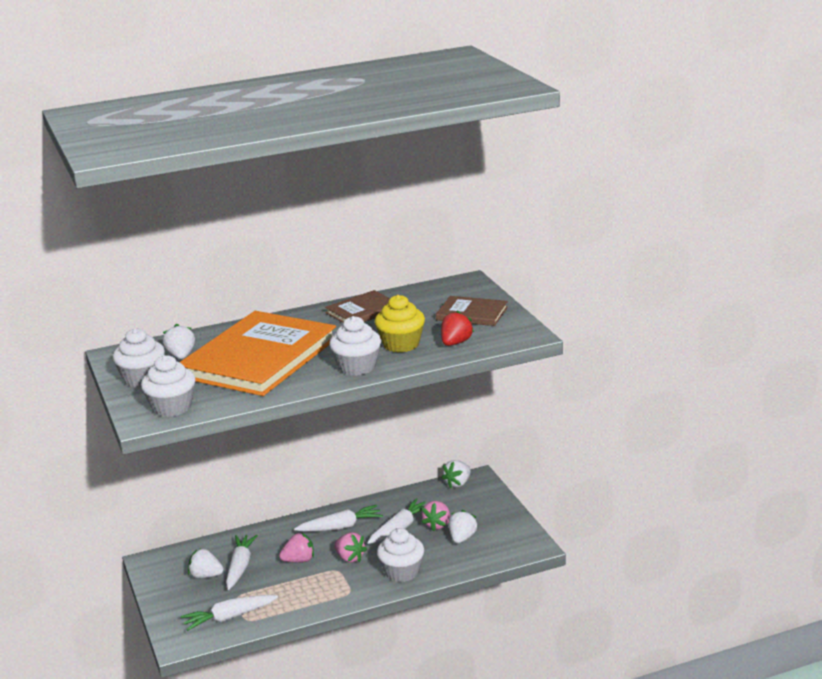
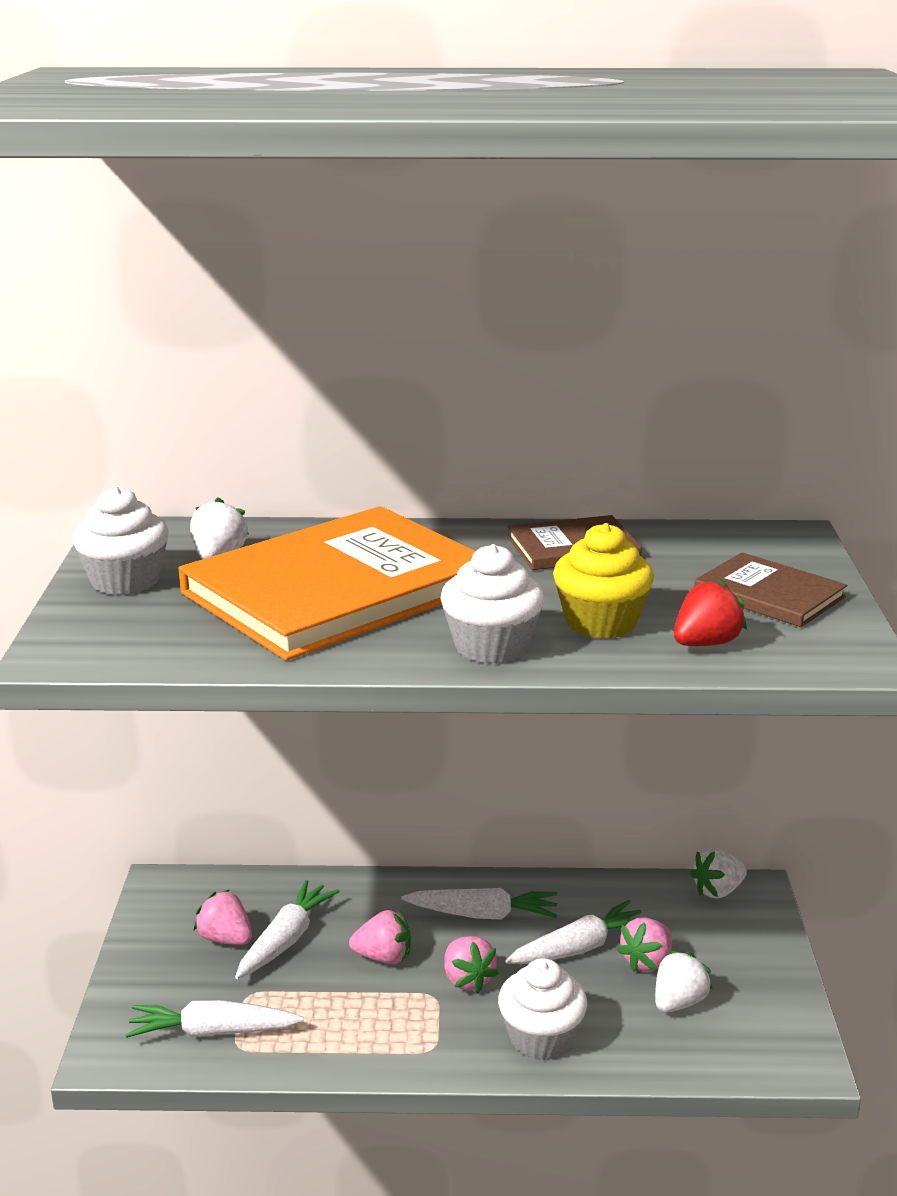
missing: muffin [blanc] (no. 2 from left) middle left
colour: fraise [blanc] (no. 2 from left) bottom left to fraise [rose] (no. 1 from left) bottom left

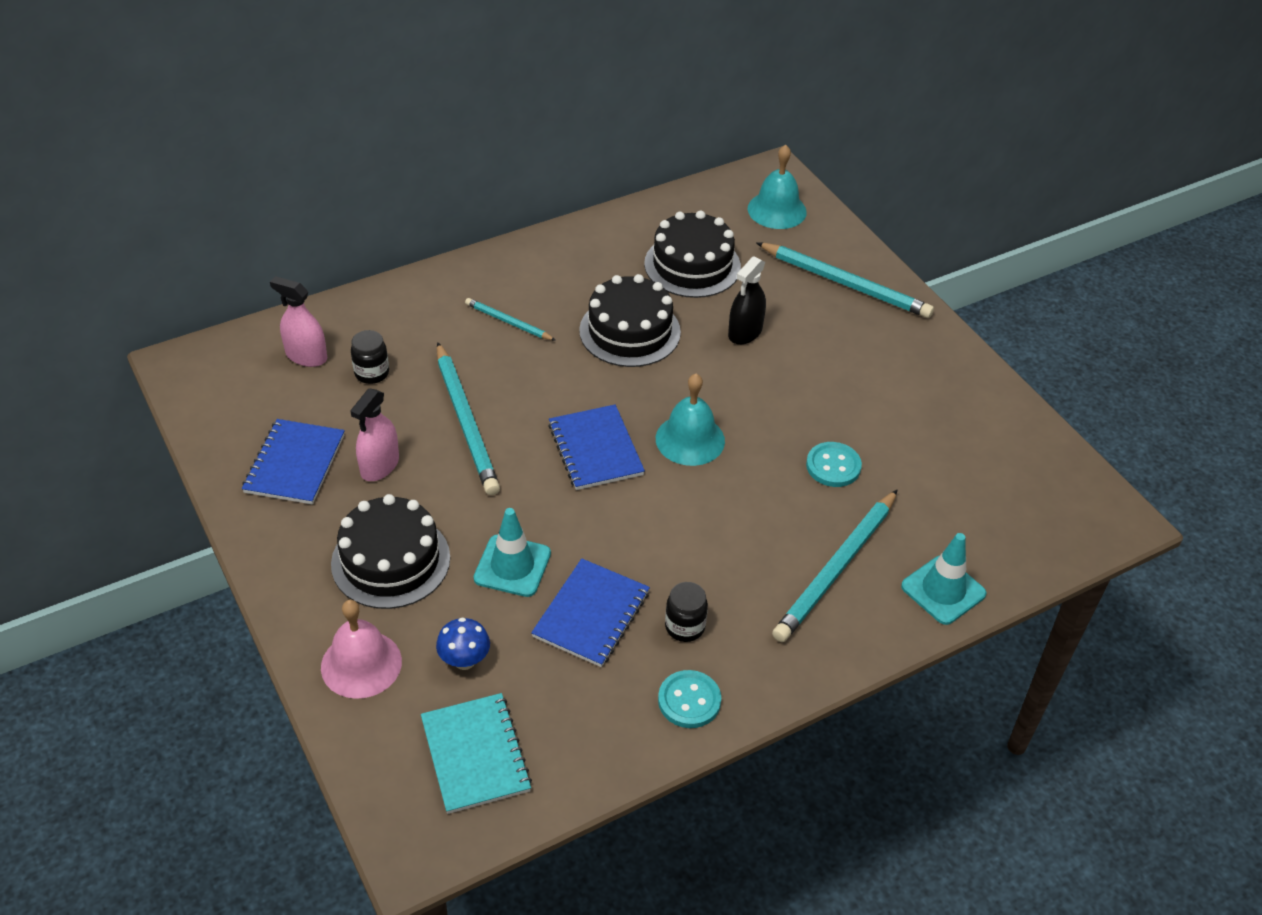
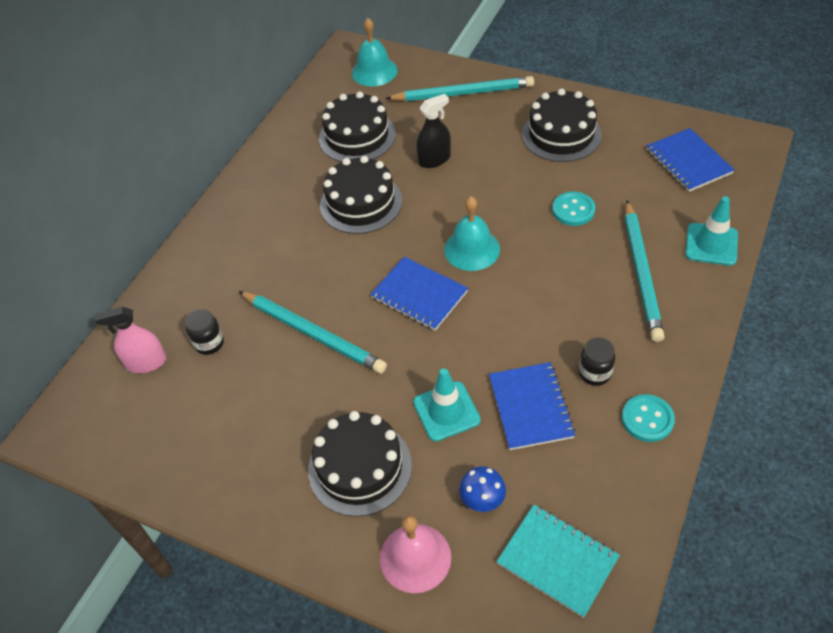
missing: vaporisateur [rose] (no. 2 from left) middle left; crayon [turquoise] (no. 2 from left) centre
appeared: gâteau [noir] (no. 4 from left) top right
relocated: carnet [bleu] (no. 1 from left in the first image) middle left to carnet [bleu] (no. 3 from left) top right
spun: vaporisateur [noir] top centre = top centre 120 degrees counterclockwise

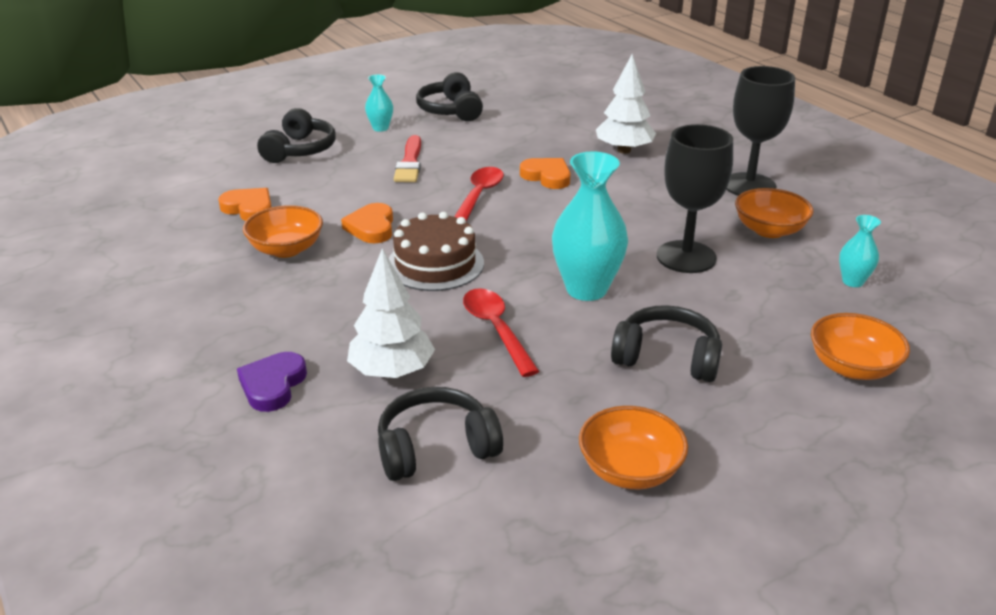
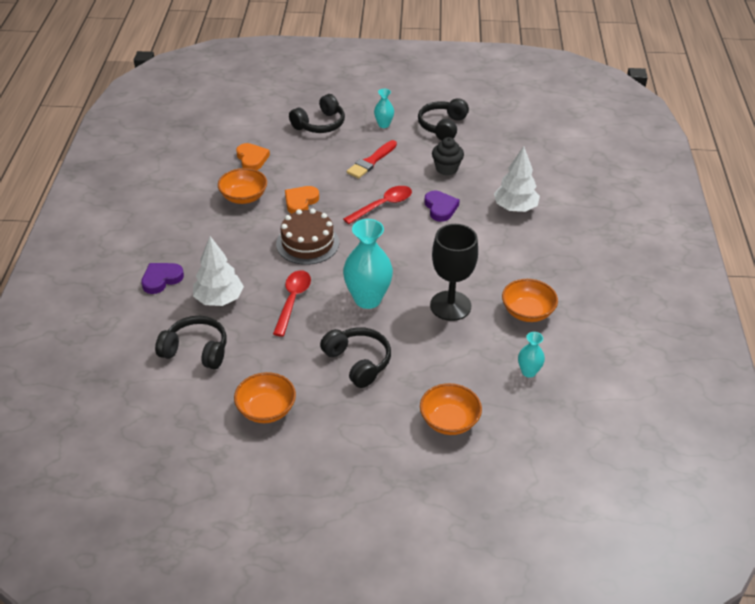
missing: verre à pied [noir] (no. 2 from left) top right
appeared: muffin [noir] top centre
colour: cœur [orange] (no. 3 from left) top centre to cœur [violet] (no. 2 from left) centre

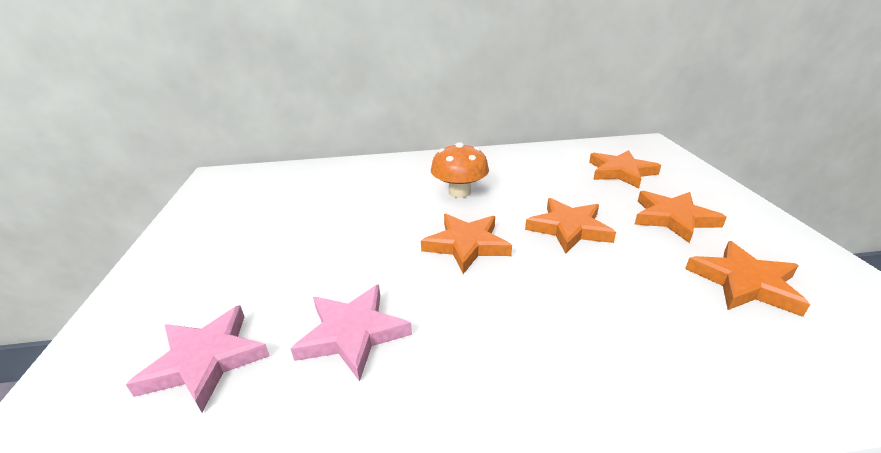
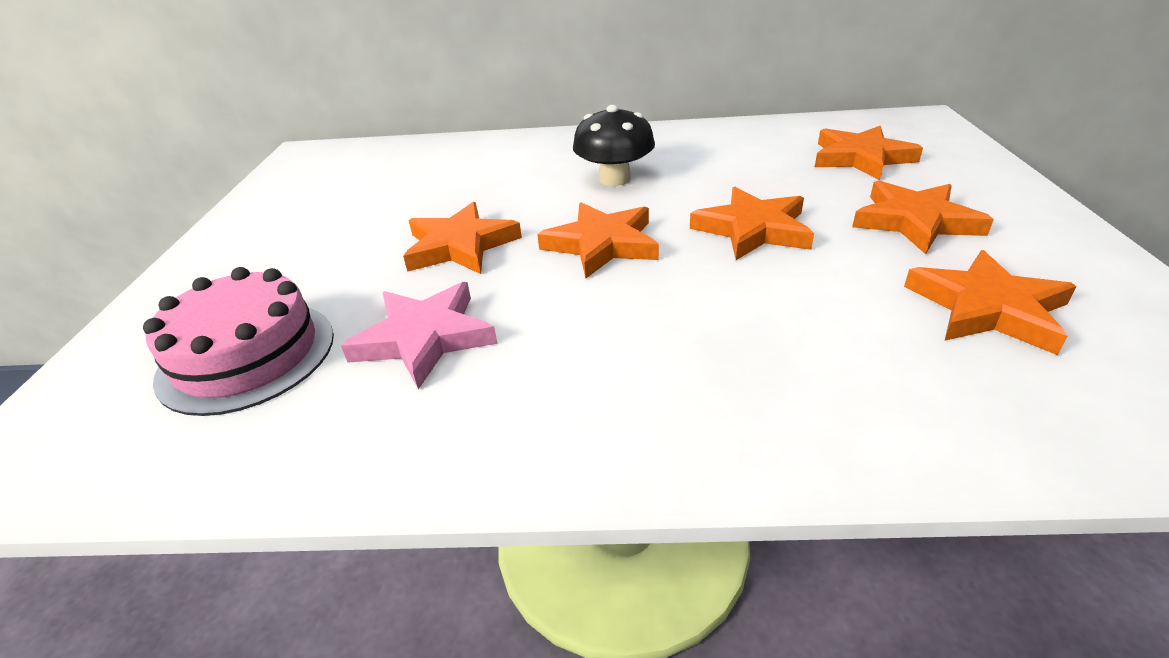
appeared: étoile [orange] (no. 1 from left) centre
exchanged: étoile [rose] (no. 1 from left) bottom left to gâteau [rose] middle left
colour: champignon [orange] centre to champignon [noir] top centre

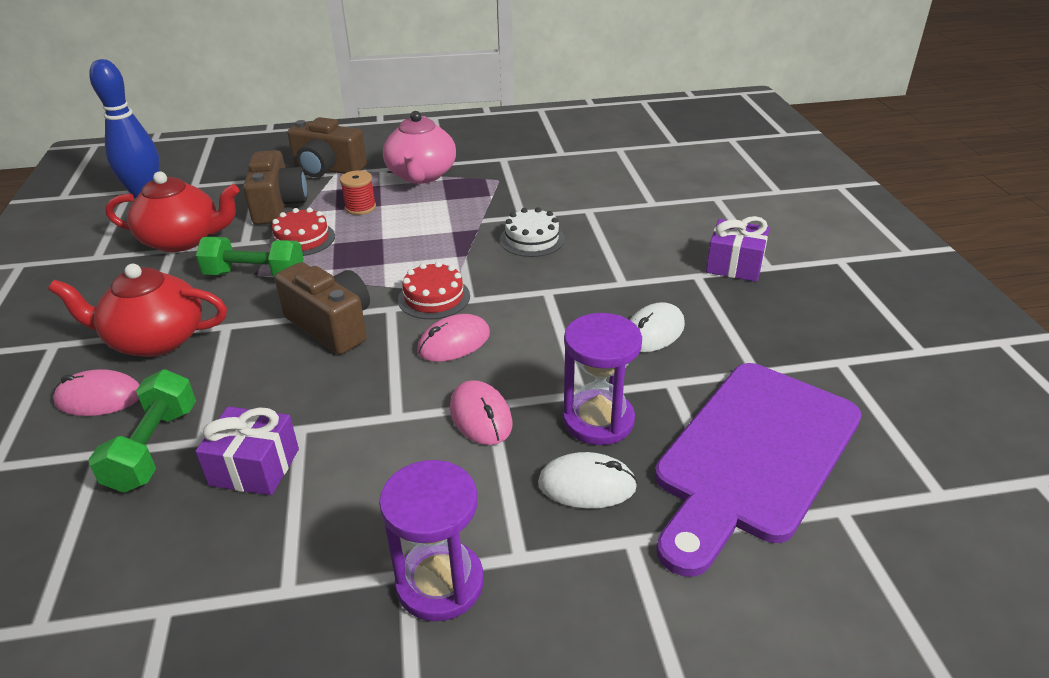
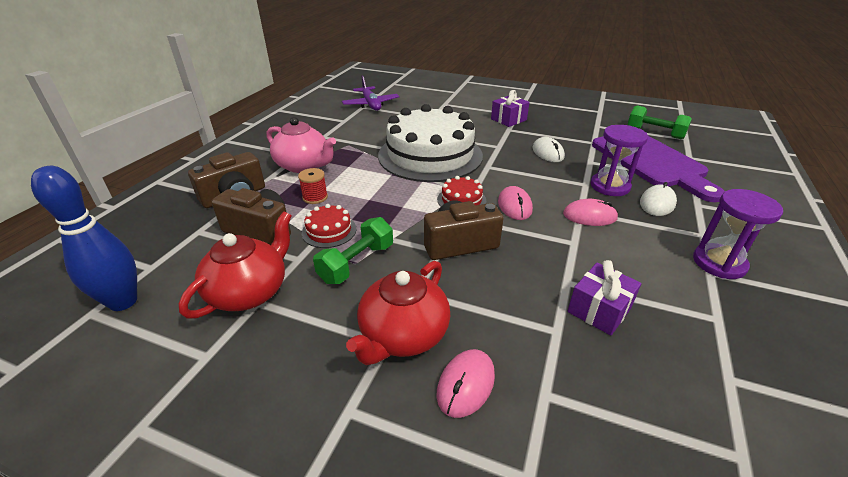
appeared: avion [violet] top centre
relocated: haltère [vert] (no. 1 from left in the first image) middle left to haltère [vert] (no. 2 from left) top right
size: gâteau [blanc] centre = top centre x2.49

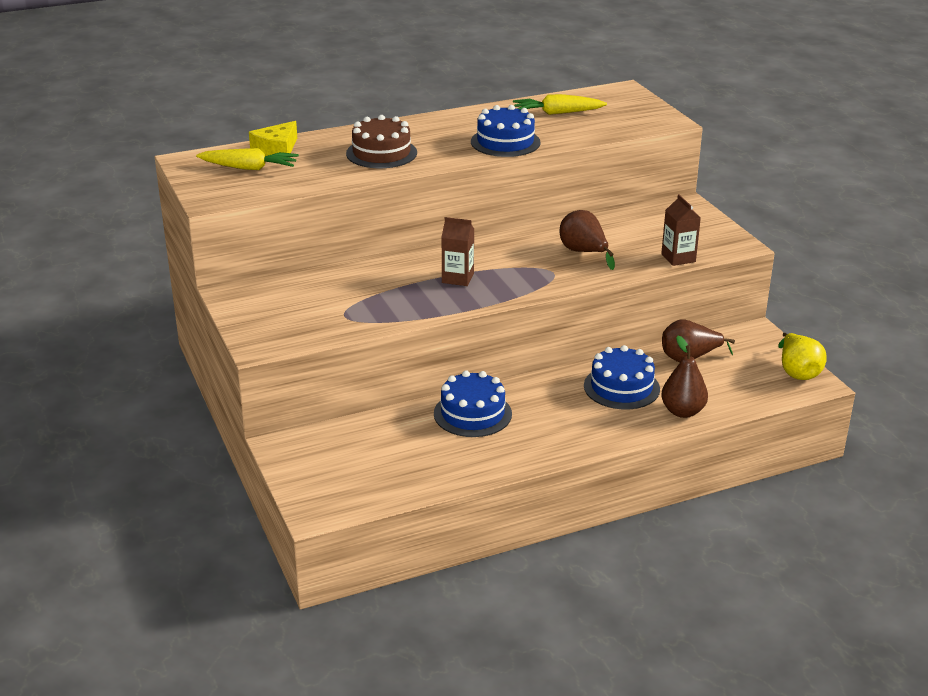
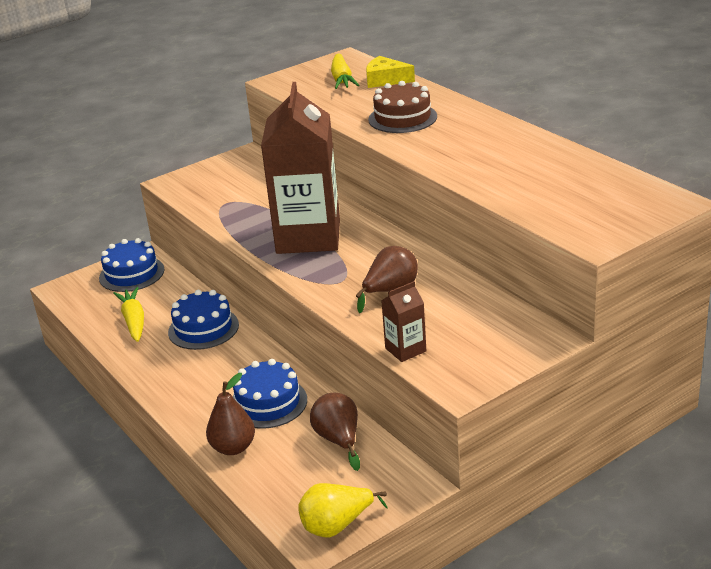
relocated: gâteau [bleu] (no. 2 from left in the first image) top centre to gâteau [bleu] (no. 1 from left) middle left; carotte [jaune] (no. 2 from left in the first image) top centre to carotte [jaune] (no. 1 from left) middle left
size: brique de lait [marron] (no. 1 from left) centre = top centre x2.40

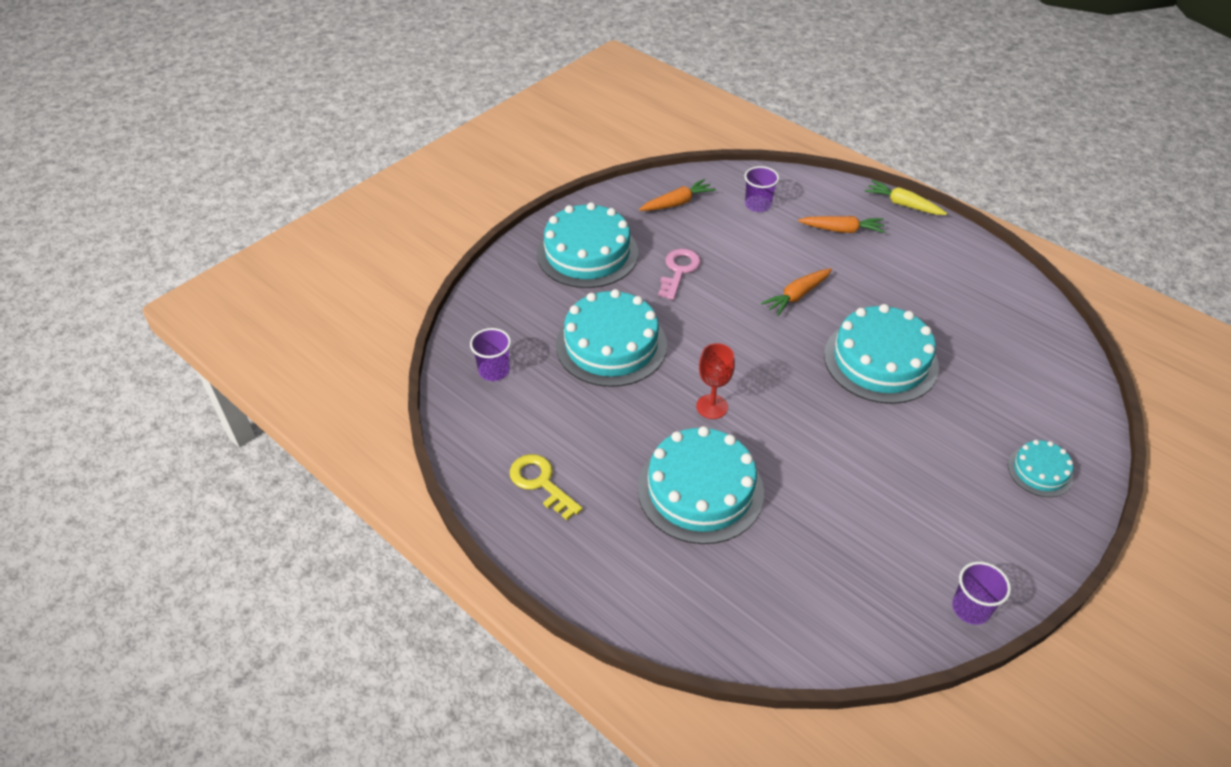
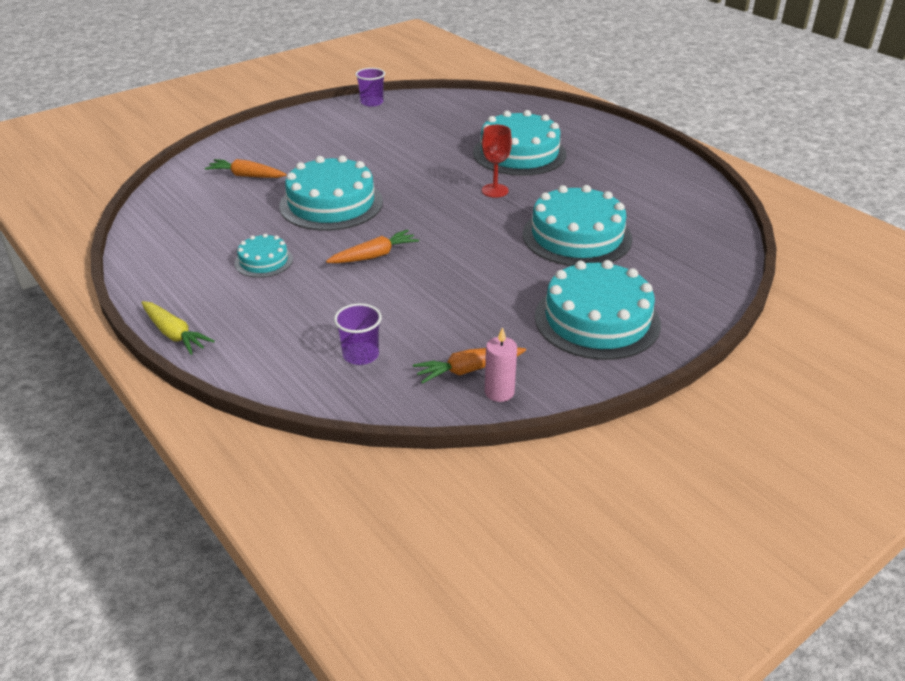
missing: gobelet [violet] (no. 1 from left) centre; clé [jaune] centre; clé [rose] centre
appeared: bougie [rose] centre
relocated: carotte [orange] (no. 3 from left in the first image) top right to carotte [orange] (no. 1 from left) top left; gâteau [turquoise] (no. 5 from left in the first image) middle right to gâteau [turquoise] (no. 1 from left) middle left

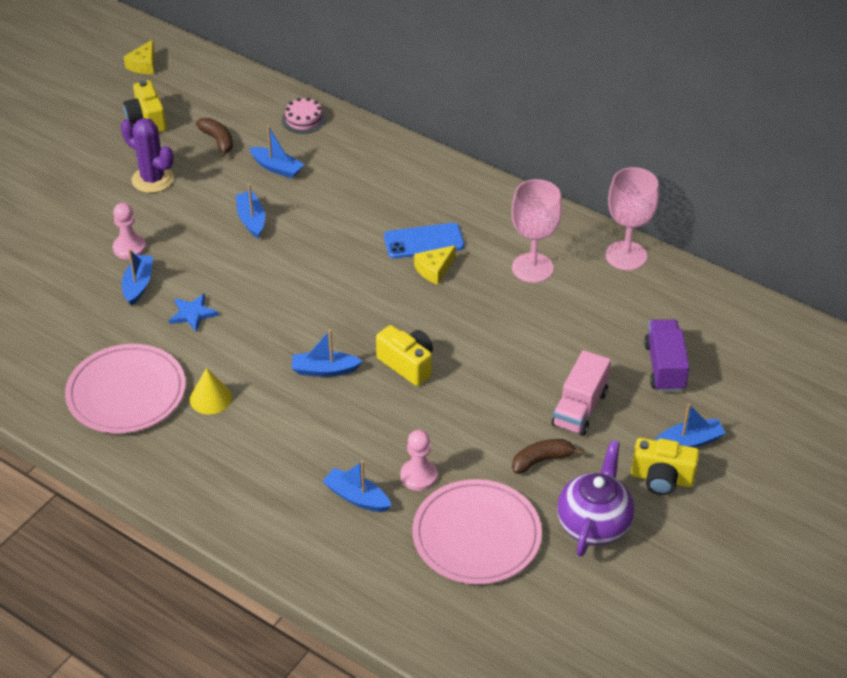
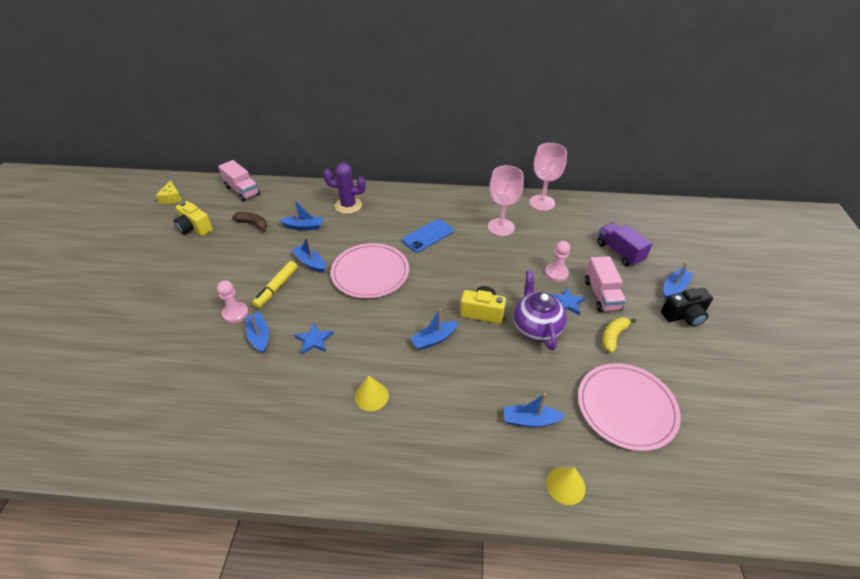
missing: gâteau [rose] top centre; fromage [jaune] (no. 2 from left) centre
appeared: camion [rose] (no. 1 from left) top left; feutre [jaune] middle left; cône [jaune] (no. 2 from left) bottom centre; étoile [bleu] (no. 2 from left) centre
relocated: assiette [rose] (no. 1 from left) middle left to centre; cactus [violet] top left to top centre; pion [rose] (no. 2 from left) bottom centre to centre; théière [violet] bottom right to centre
colour: banane [marron] (no. 2 from left) bottom centre to banane [jaune] middle right; appareil photo [jaune] (no. 3 from left) bottom right to appareil photo [noir] middle right

